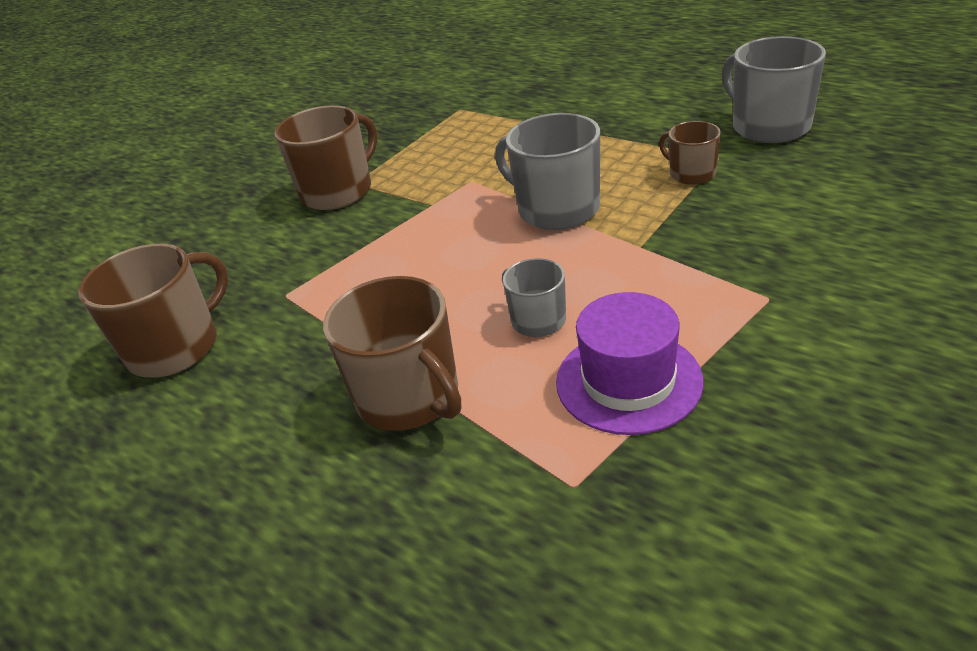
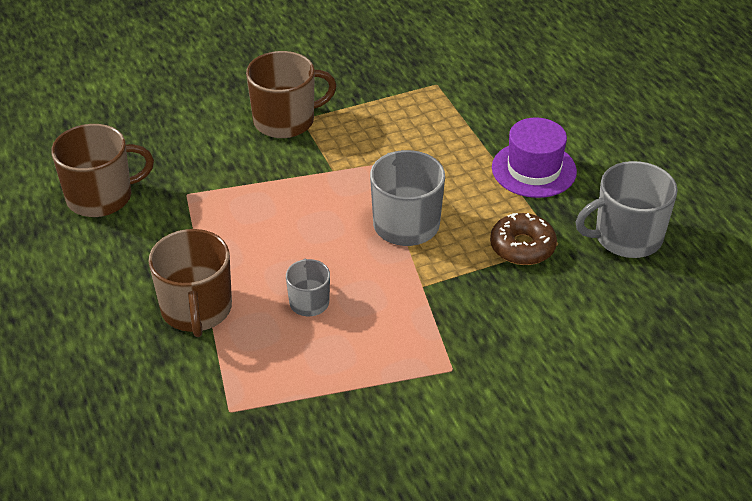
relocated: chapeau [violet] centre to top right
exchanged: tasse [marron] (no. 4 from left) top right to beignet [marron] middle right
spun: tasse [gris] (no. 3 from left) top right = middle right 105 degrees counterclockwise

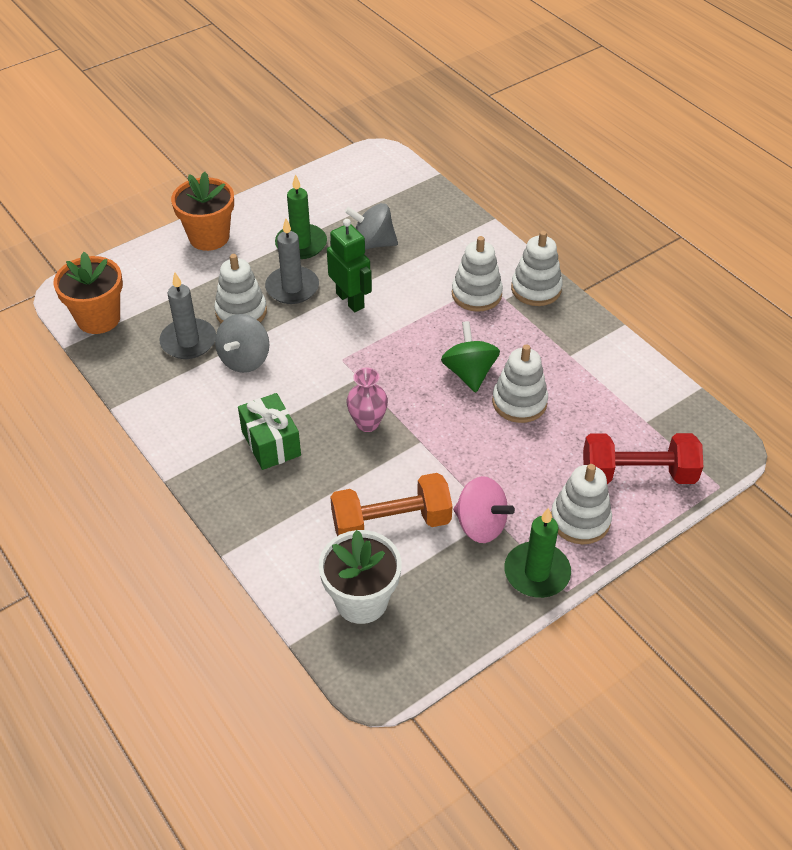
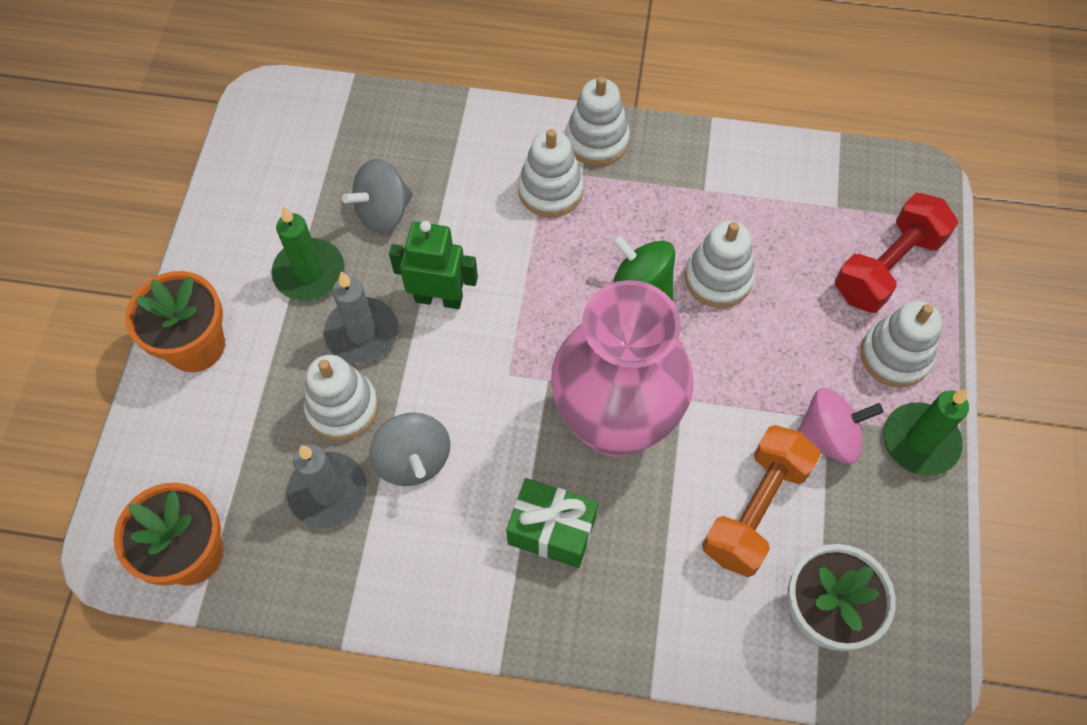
size: vase [rose] centre = centre x2.47

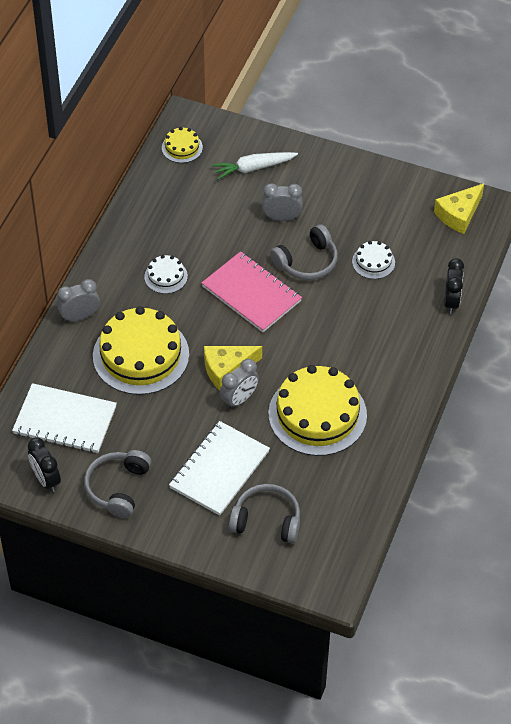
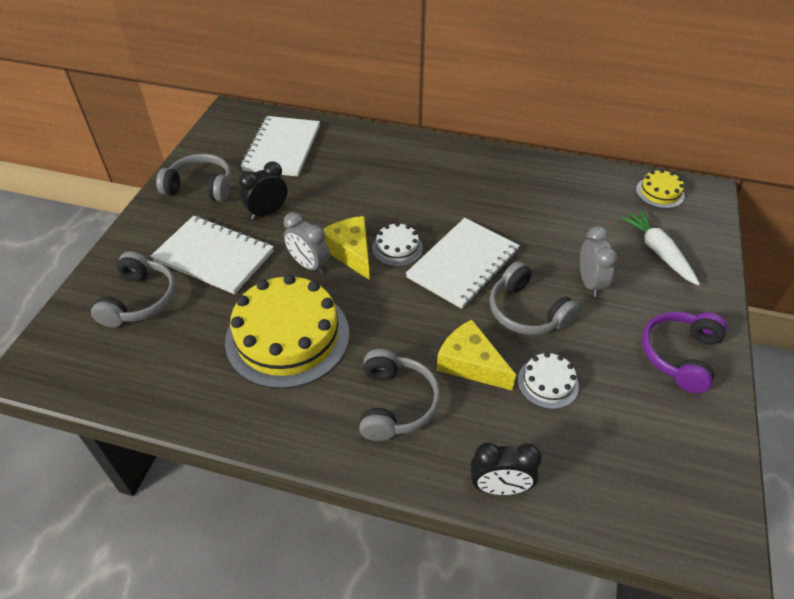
missing: réveil [gris] (no. 1 from left) middle left; gâteau [jaune] (no. 1 from left) middle left
appeared: casque audio [gris] (no. 3 from left) centre; casque audio [violet] middle right
relocated: réveil [noir] (no. 1 from left) middle left to top left; gâteau [blanc] (no. 1 from left) middle left to centre; fromage [jaune] (no. 2 from left) top right to centre
colour: carnet [rose] centre to carnet [blanc] (no. 3 from left) centre

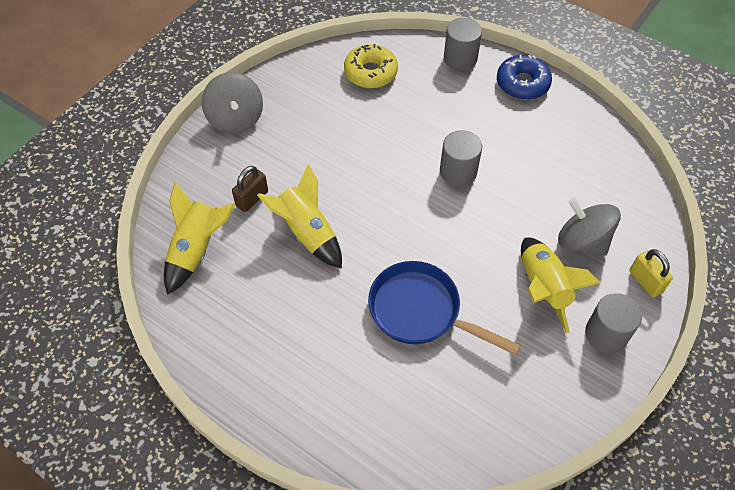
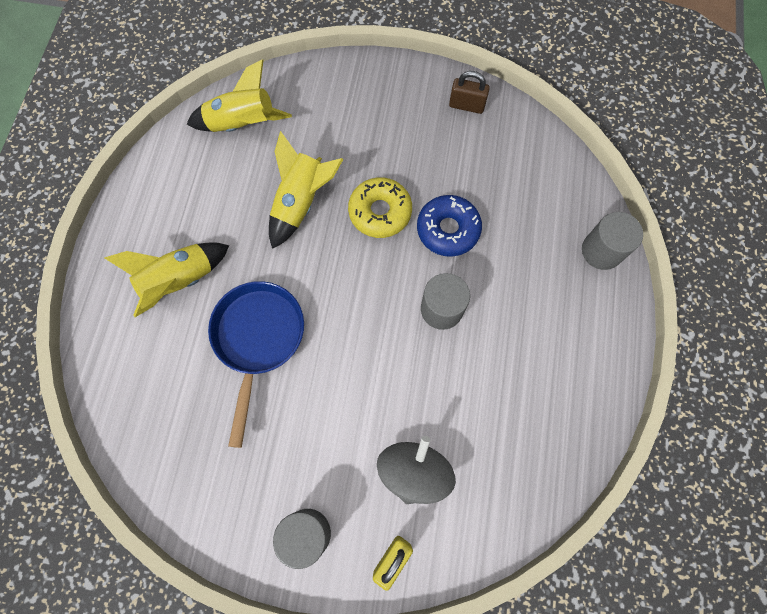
missing: toupie [gris] (no. 1 from left) top left
relocated: cadenas [marron] centre to top centre; beignet [jaune] top centre to centre; beignet [bleu] top right to centre; fusée [jaune] (no. 3 from left in the first image) middle right to fusée [jaune] (no. 1 from left) middle left

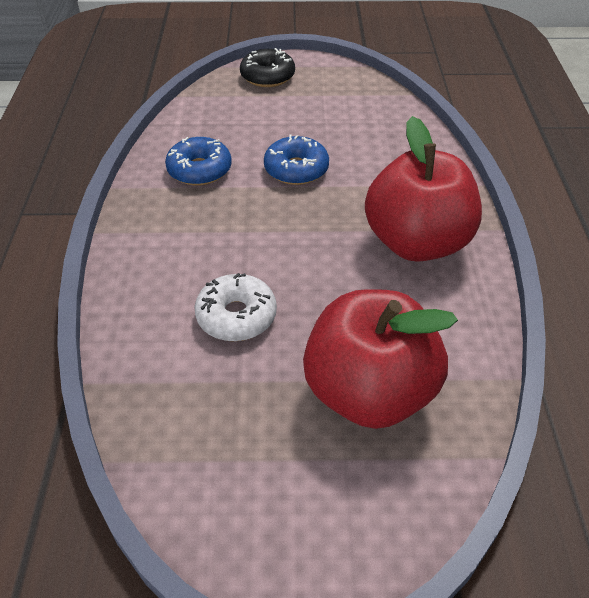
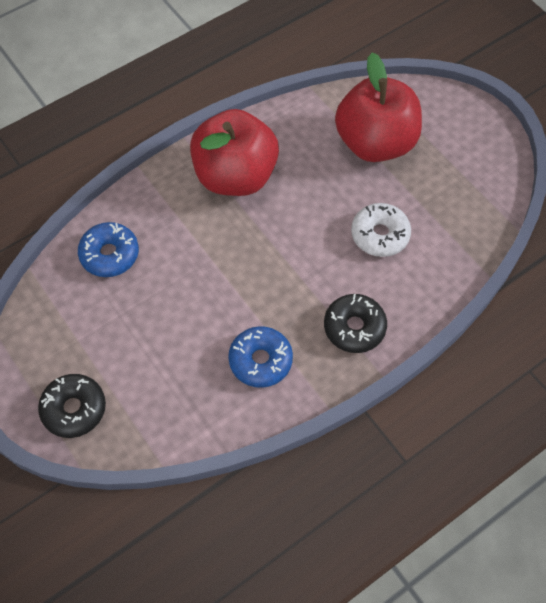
appeared: beignet [noir] (no. 2 from left) centre
relocated: beignet [bleu] (no. 2 from left in the first image) top centre to beignet [bleu] (no. 1 from left) middle left

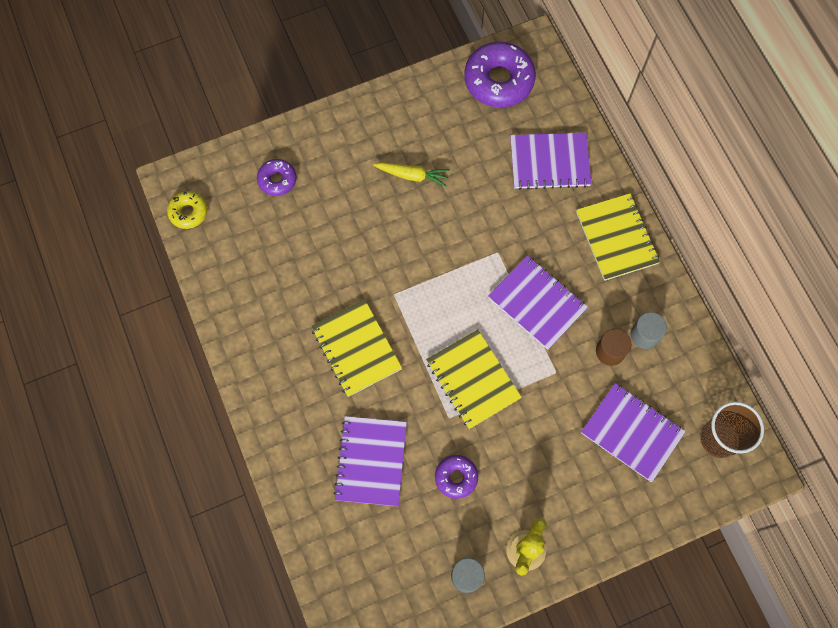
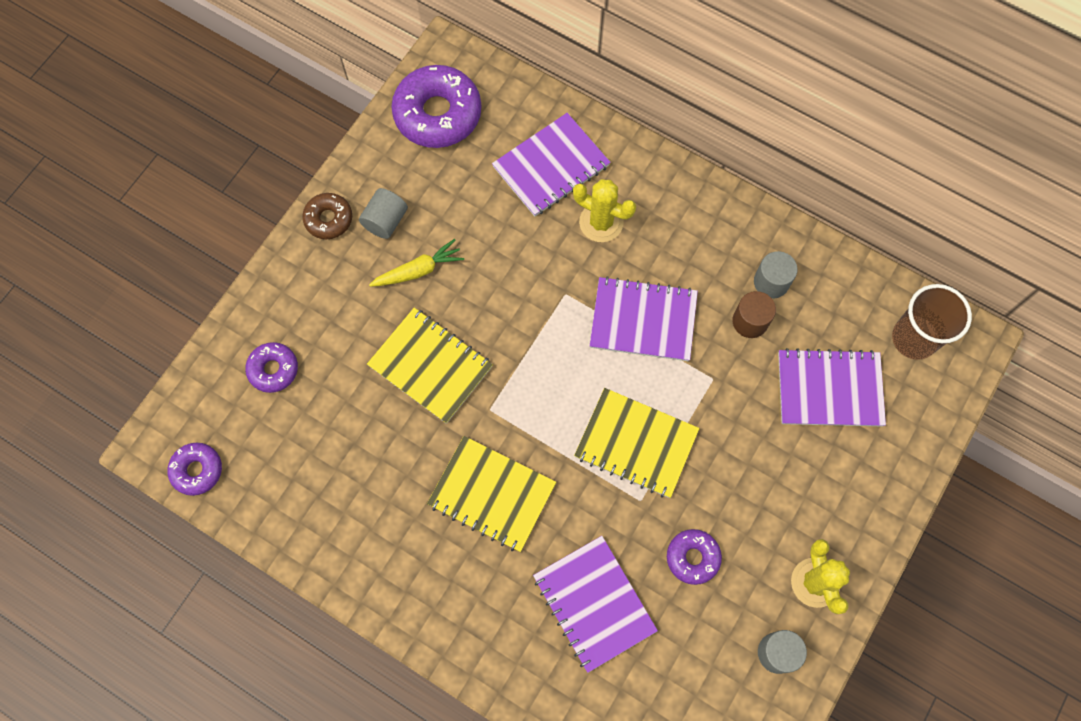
appeared: beignet [marron] top left; cylindre [gris] (no. 1 from left) top centre; cactus [jaune] (no. 1 from left) top centre
relocated: carnet [jaune] (no. 3 from left in the first image) middle right to carnet [jaune] (no. 1 from left) centre
colour: beignet [jaune] middle left to beignet [violet] (no. 1 from left) middle left

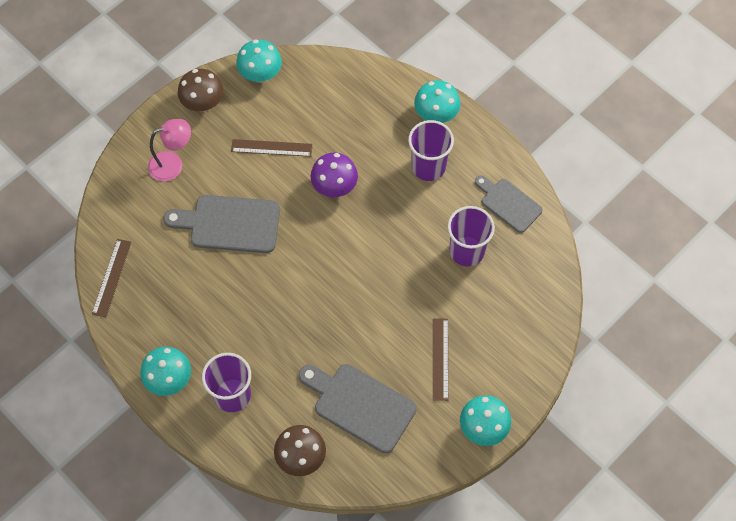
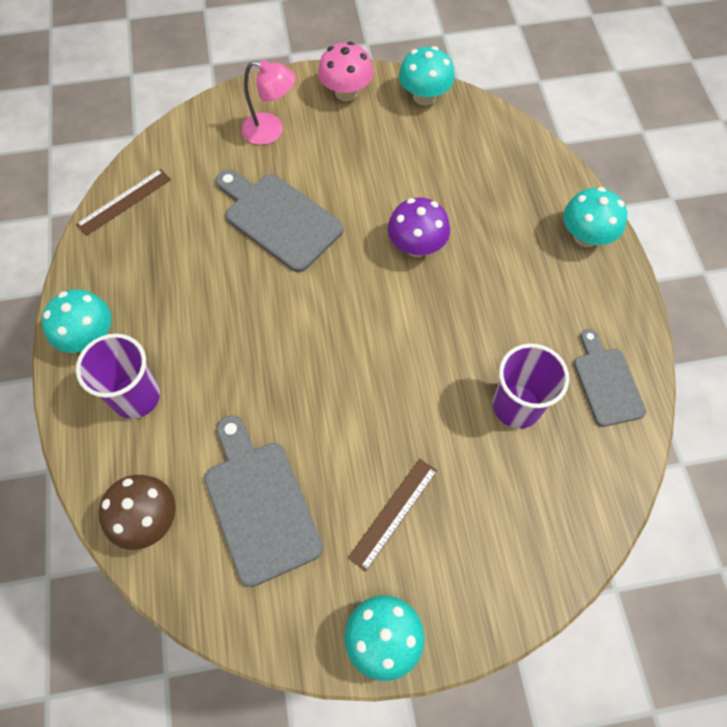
missing: règle [marron] (no. 2 from left) top centre; gobelet [violet] (no. 2 from left) top centre
colour: champignon [marron] (no. 1 from left) top left to champignon [rose] top centre

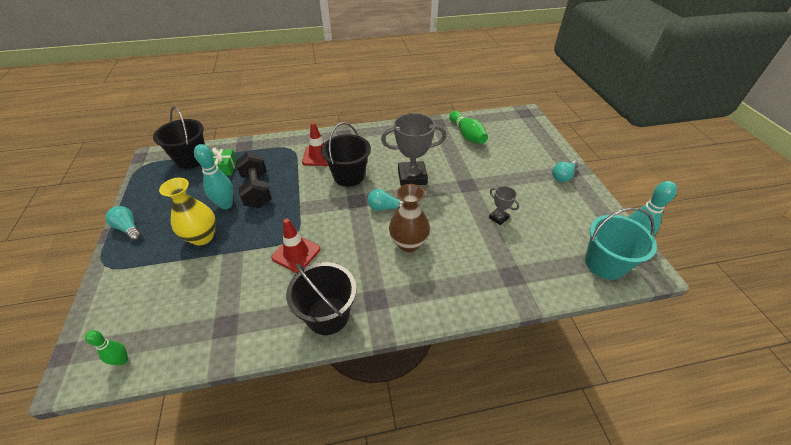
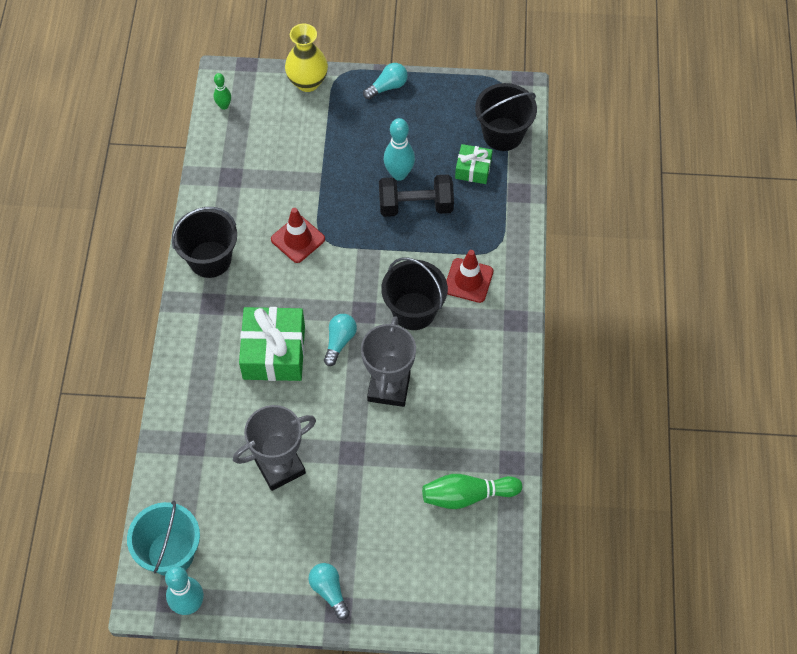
relocated: vase [jaune] middle left to top centre
exchanged: vase [marron] centre to cadeau [vert] (no. 1 from left) centre
size: trophée [gris] (no. 2 from left in the first image) centre = bottom centre x2.00

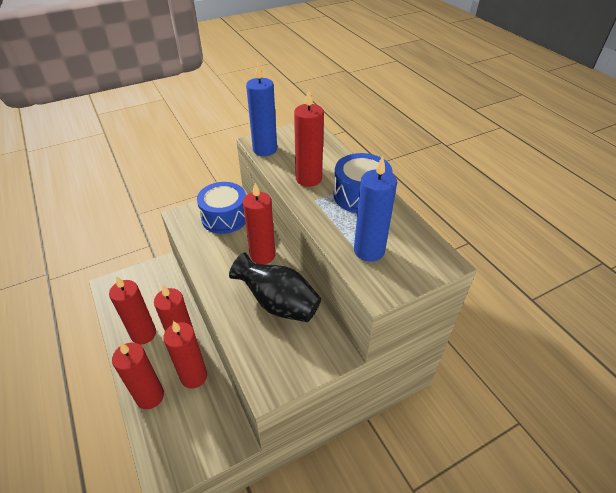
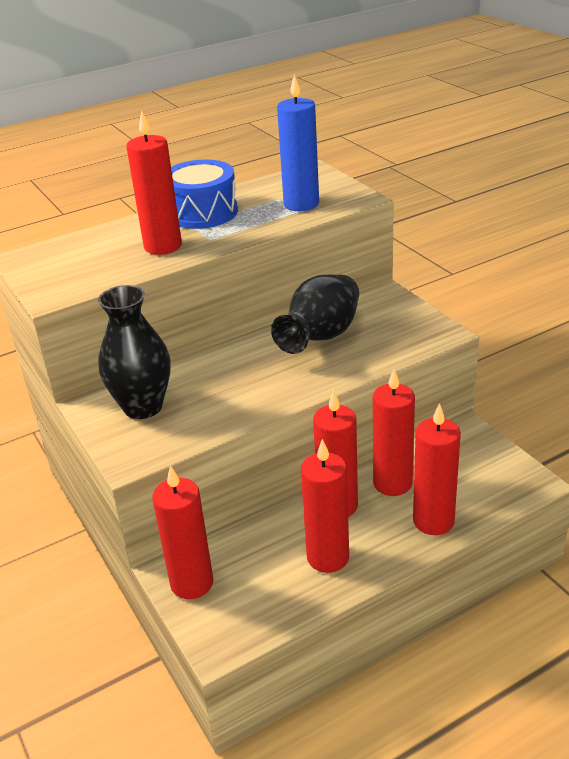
missing: bougie [bleu] (no. 1 from left) top centre
relocated: bougie [rouge] (no. 5 from left in the first image) centre to bougie [rouge] (no. 2 from left) bottom left
exchanged: tambour [bleu] (no. 1 from left) centre to vase [noir] (no. 1 from left) middle left

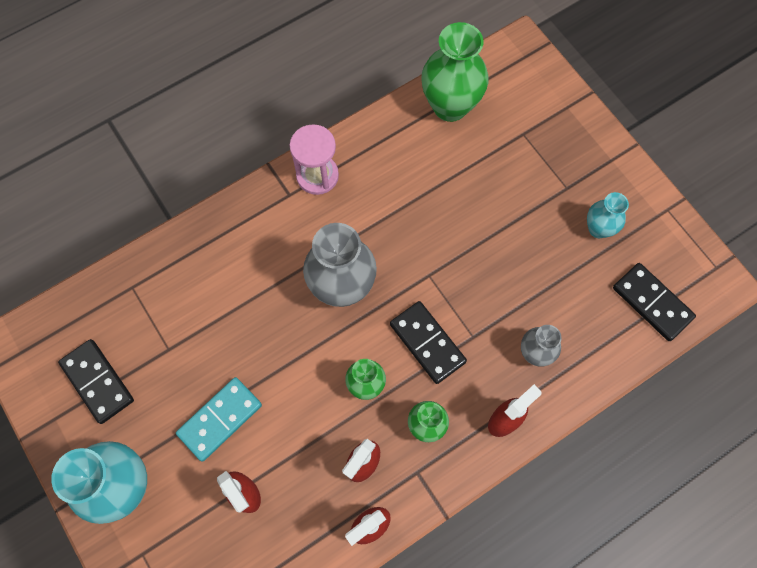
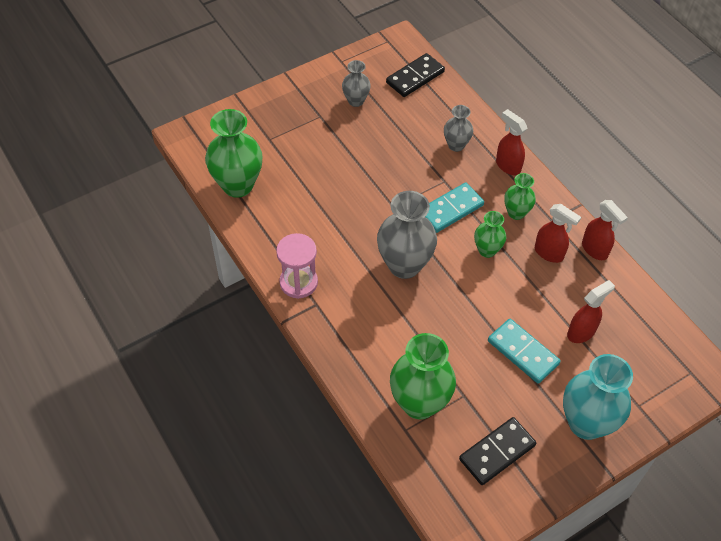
appeared: vase [vert] (no. 2 from left) bottom centre
colour: domino [noir] (no. 2 from left) centre to domino [turquoise] (no. 1 from left) centre; vase [turquoise] (no. 2 from left) middle right to vase [gris] (no. 1 from left) top centre

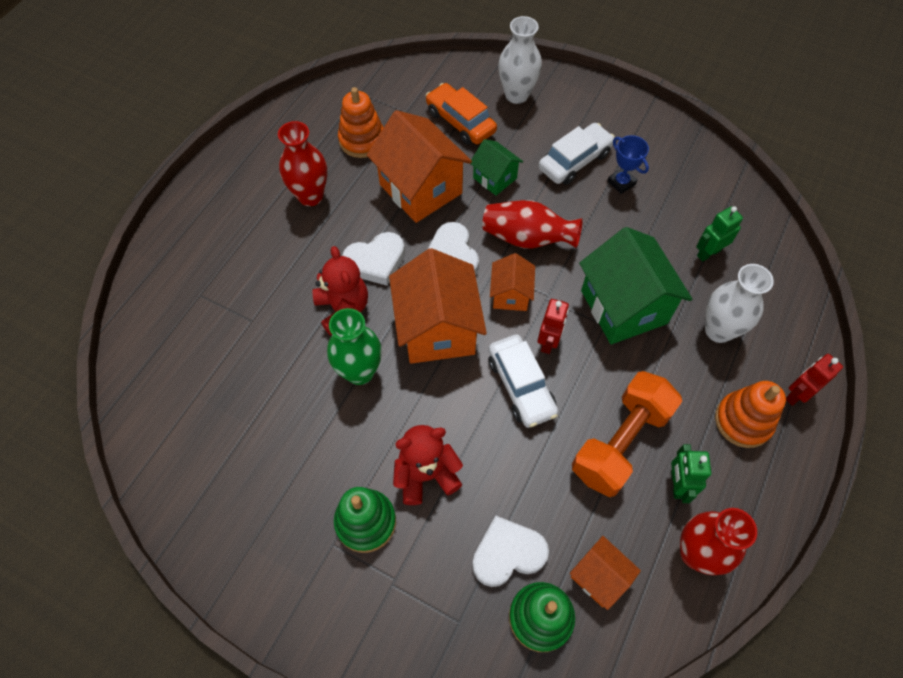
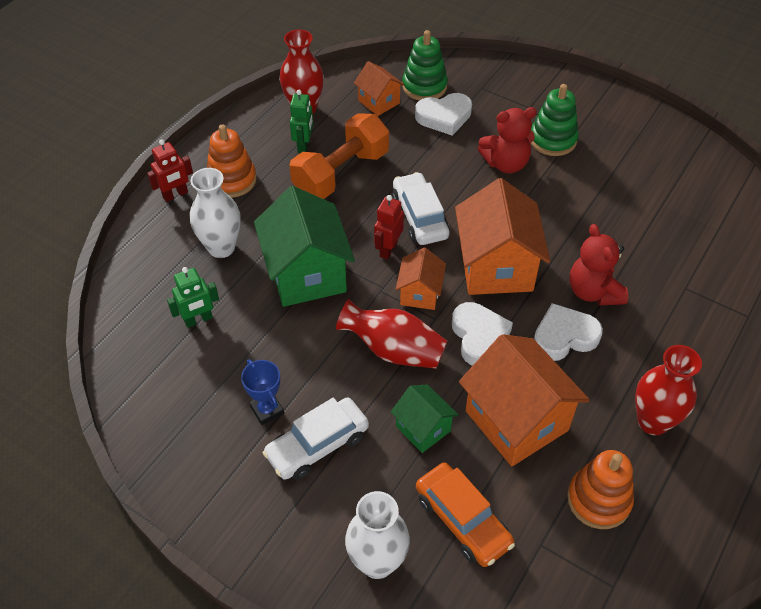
missing: vase [vert] centre

